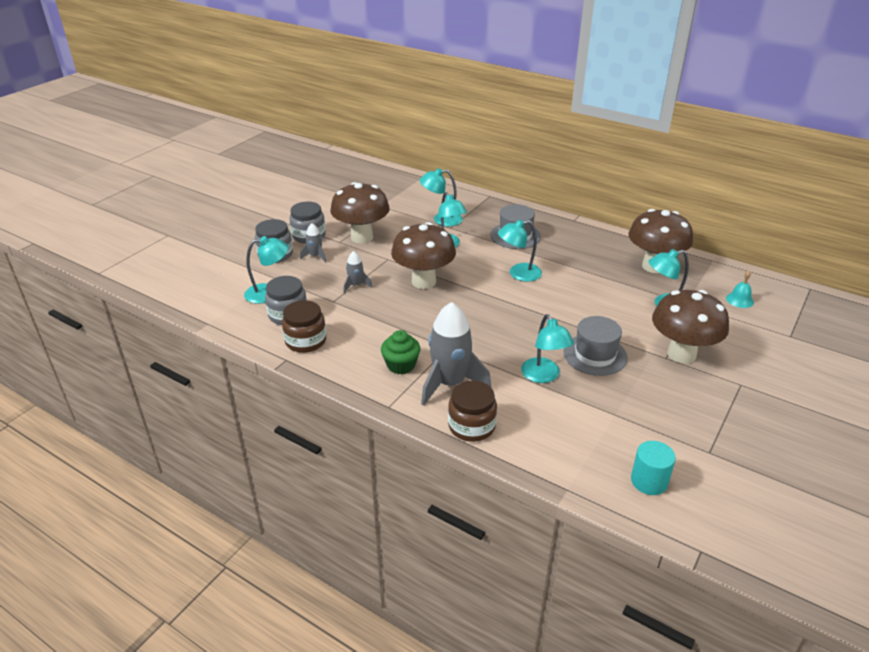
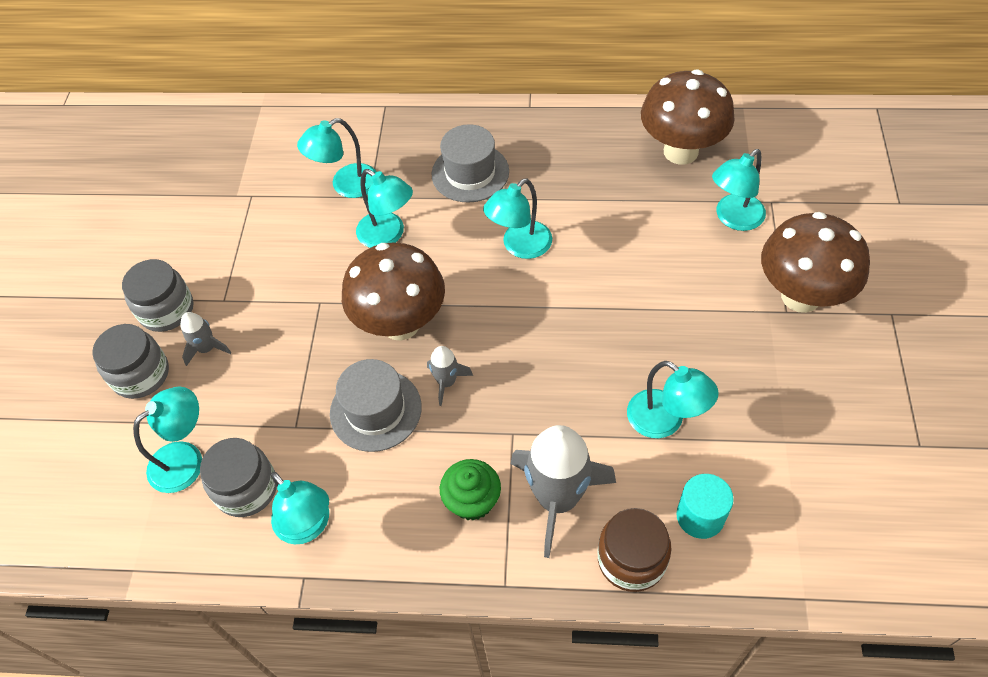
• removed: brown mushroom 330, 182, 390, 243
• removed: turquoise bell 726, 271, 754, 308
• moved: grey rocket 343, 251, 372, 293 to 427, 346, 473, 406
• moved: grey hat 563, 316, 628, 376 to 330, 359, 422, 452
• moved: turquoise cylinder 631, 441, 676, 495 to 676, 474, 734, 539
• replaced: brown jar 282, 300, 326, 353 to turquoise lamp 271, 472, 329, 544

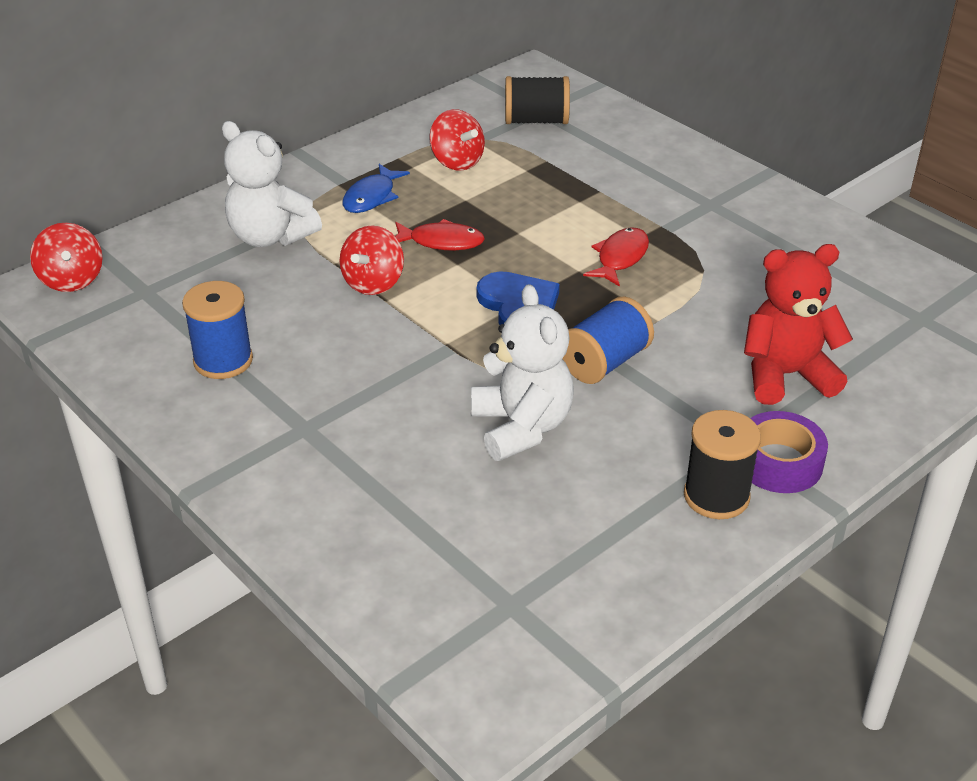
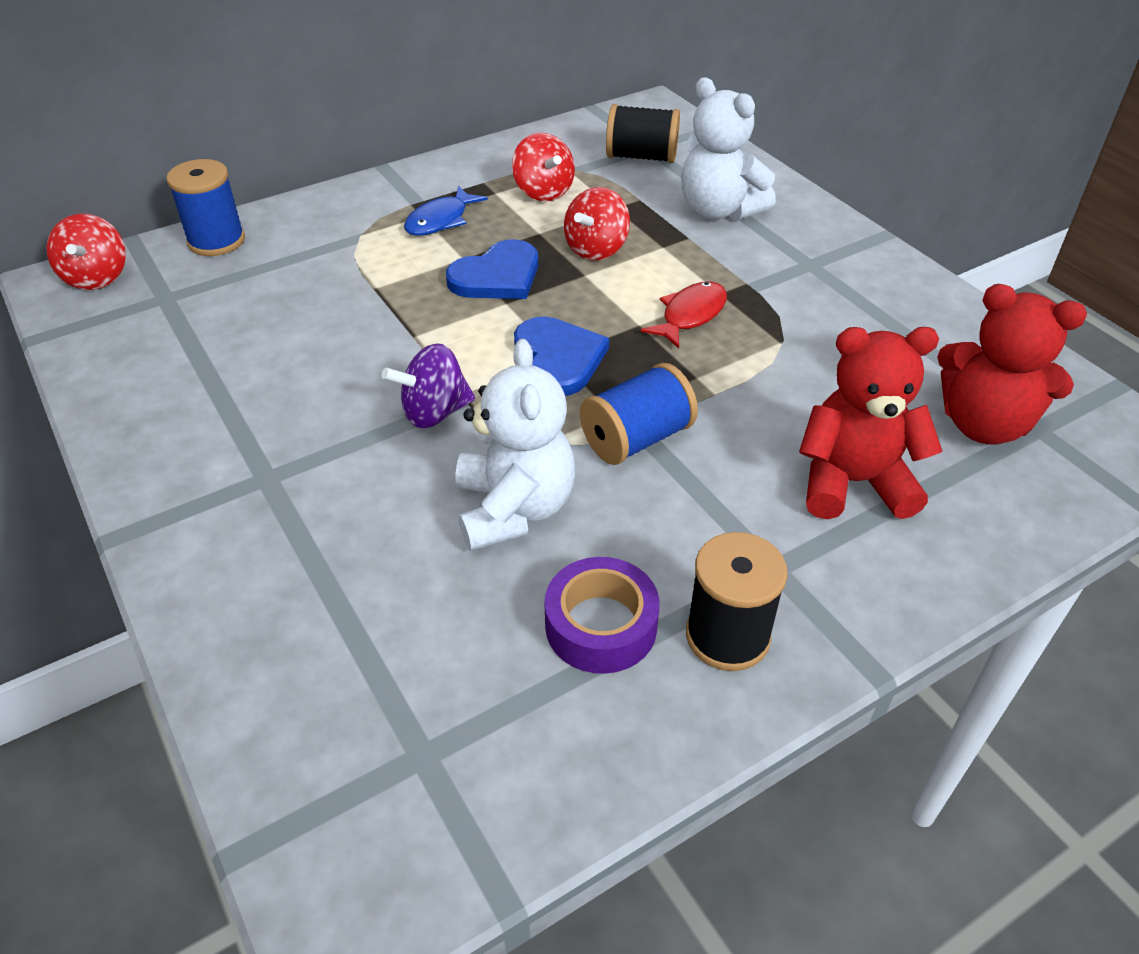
• added: purple spinning top 382, 343, 475, 429
• added: red teddy bear 937, 284, 1087, 445
• moved: blue spool 182, 281, 253, 379 to 166, 159, 245, 256
• moved: white teddy bear 222, 121, 322, 247 to 681, 77, 776, 221
• moved: red spinning top 339, 225, 404, 295 to 564, 187, 630, 260
• moved: purple tape 750, 411, 828, 493 to 545, 557, 660, 674
• replaced: red fish 395, 219, 485, 251 to blue heart 446, 239, 538, 299

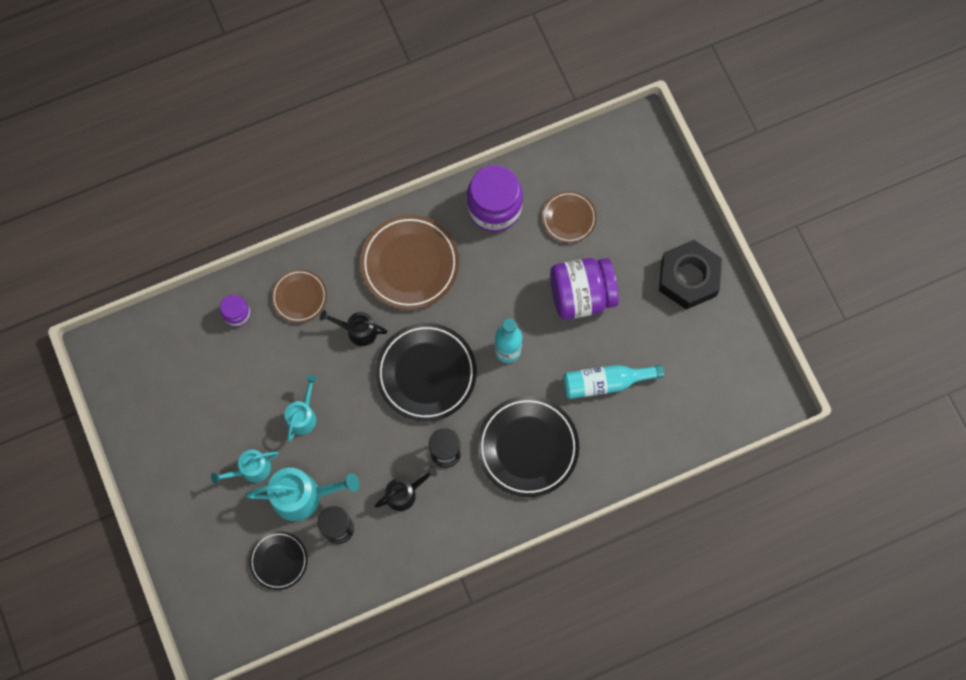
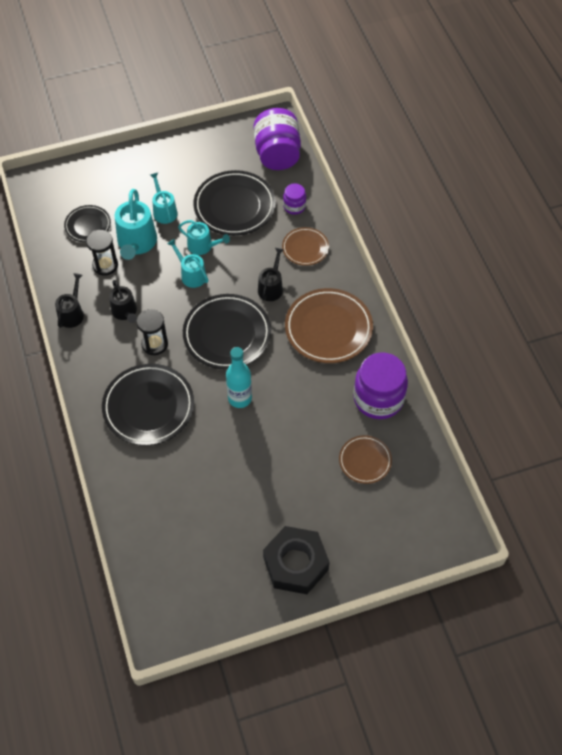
• removed: turquoise bottle 563, 365, 664, 399
• added: black watering can 55, 273, 84, 328
• added: turquoise watering can 167, 239, 208, 288
• added: black plate 193, 170, 276, 236
• moved: purple jar 550, 258, 619, 320 to 253, 108, 301, 170

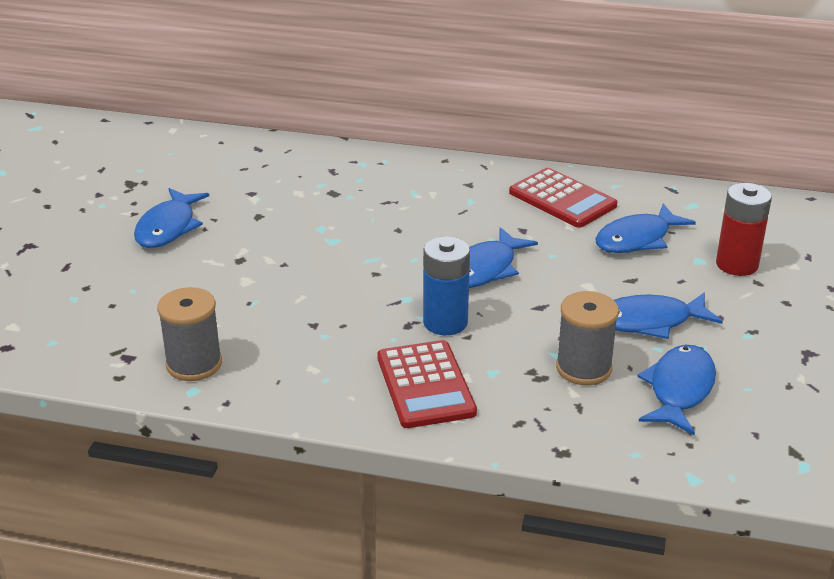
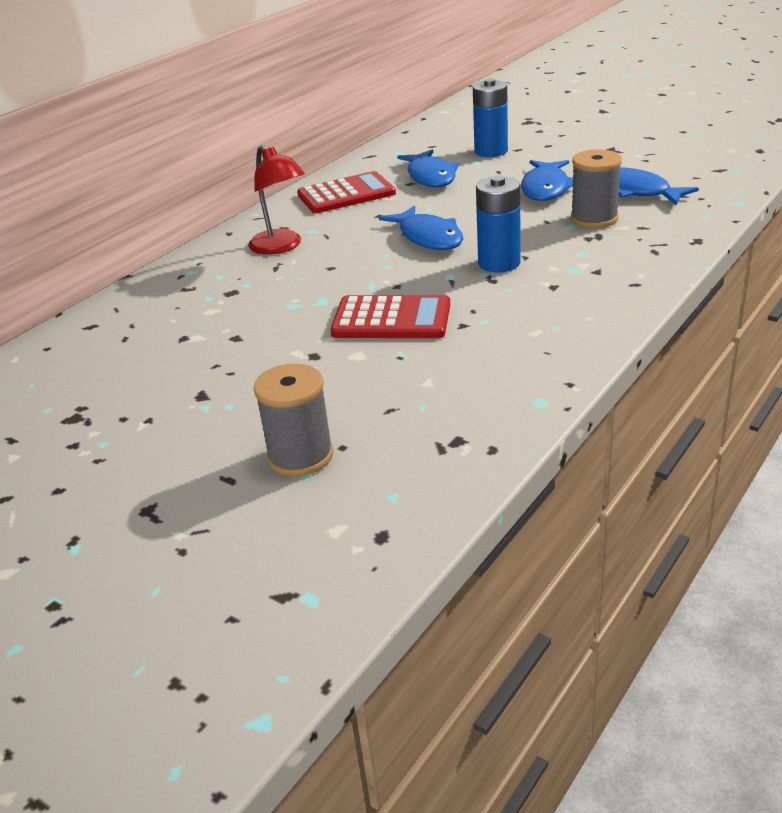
• removed: blue fish 134, 188, 209, 248
• added: red lamp 248, 145, 305, 255
• moved: grey spool 157, 287, 222, 381 to 254, 363, 333, 476
• moved: red calculator 377, 340, 477, 428 to 330, 295, 450, 338
• recoloured: red battery 716, 183, 772, 276 to blue battery 473, 78, 508, 157

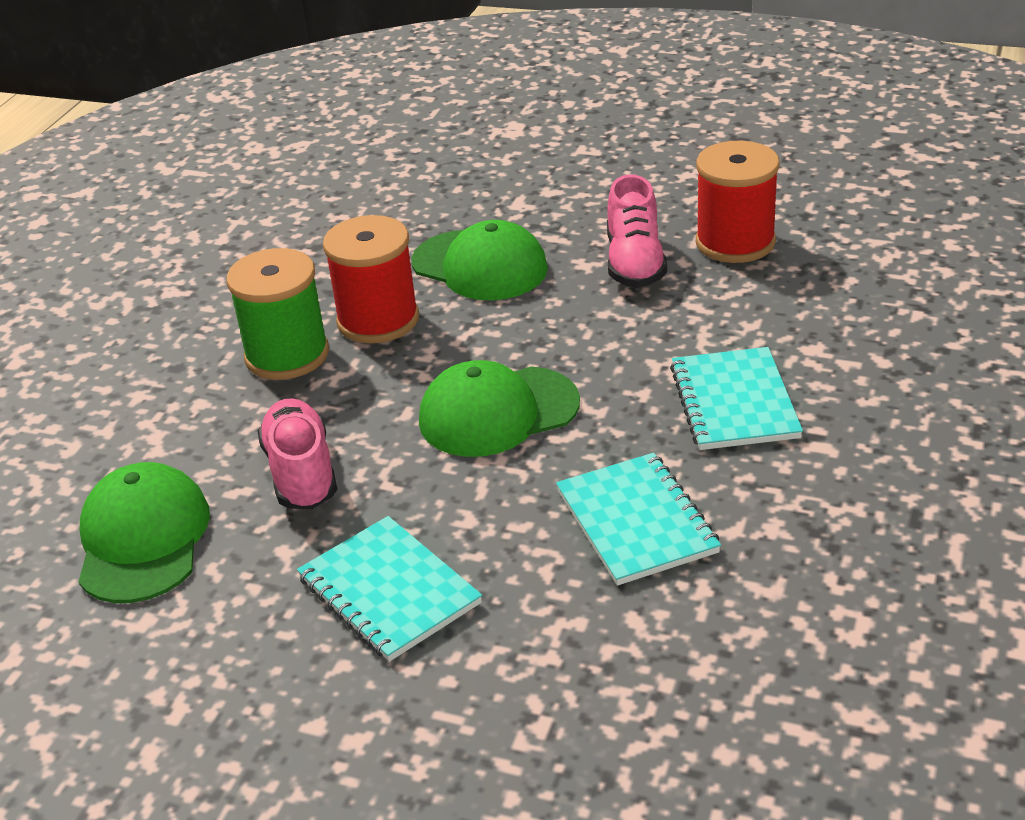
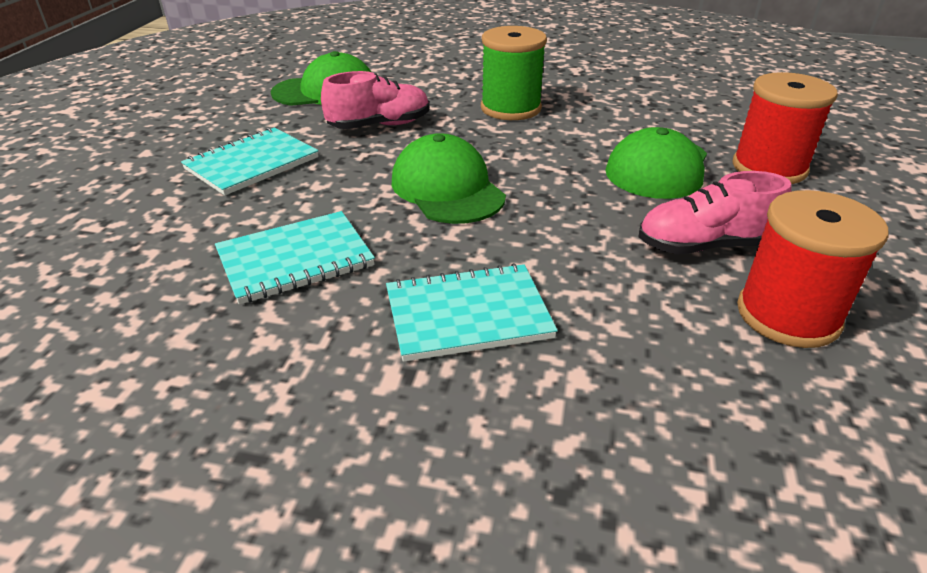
• moved: red spool 323, 215, 419, 344 to 732, 72, 838, 184

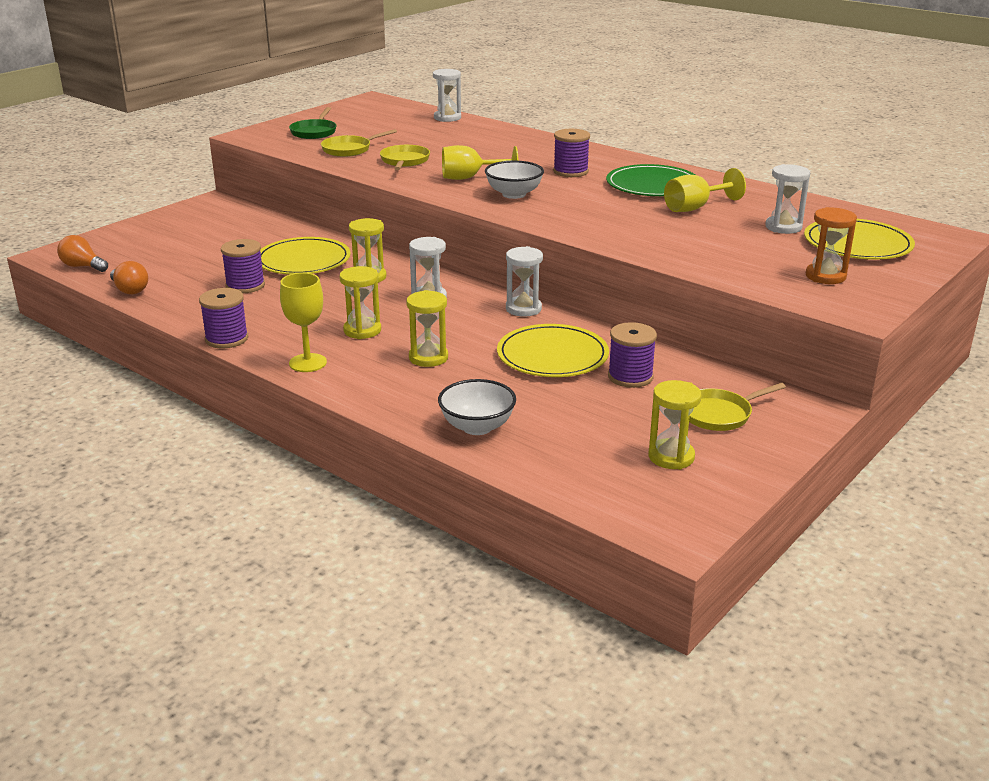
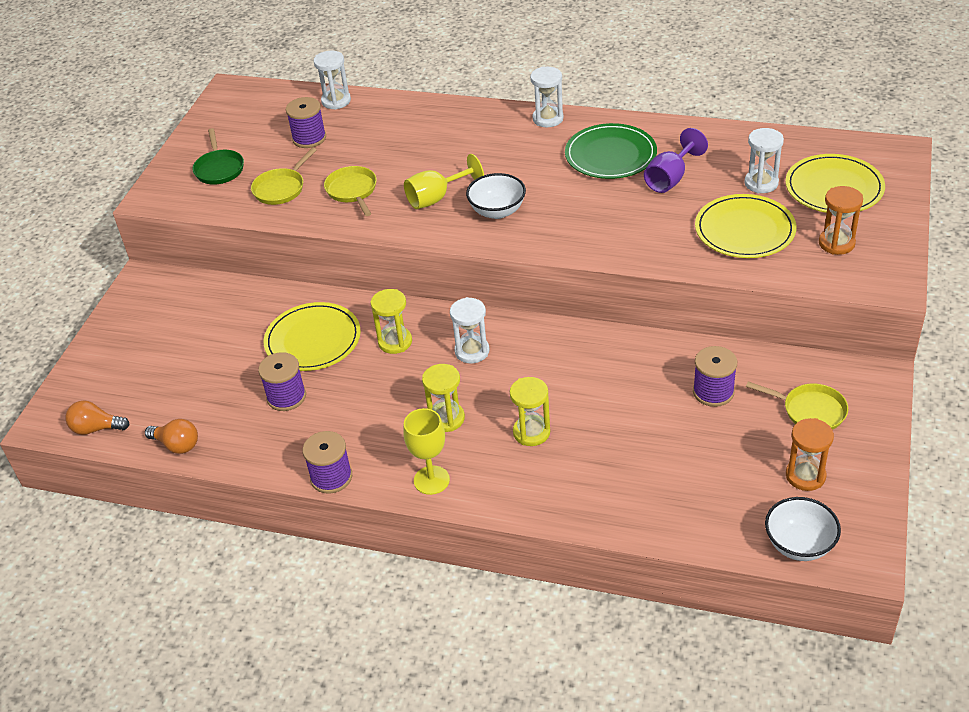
• moved: white bowl 438, 379, 516, 435 to 765, 497, 841, 561
• moved: yellow plate 497, 324, 609, 377 to 695, 194, 797, 258
• moved: white hourglass 506, 246, 543, 316 to 530, 66, 564, 127
• moved: purple spool 553, 129, 590, 177 to 286, 97, 326, 148
• recoloured: yellow hourglass 648, 380, 702, 470 to orange hourglass 786, 418, 834, 491
• recoloured: yellow goblet 664, 168, 746, 212 to purple goblet 644, 128, 708, 193
• turned: yellow pan 689, 383, 786, 431 = 746, 381, 848, 430 105 degrees counterclockwise

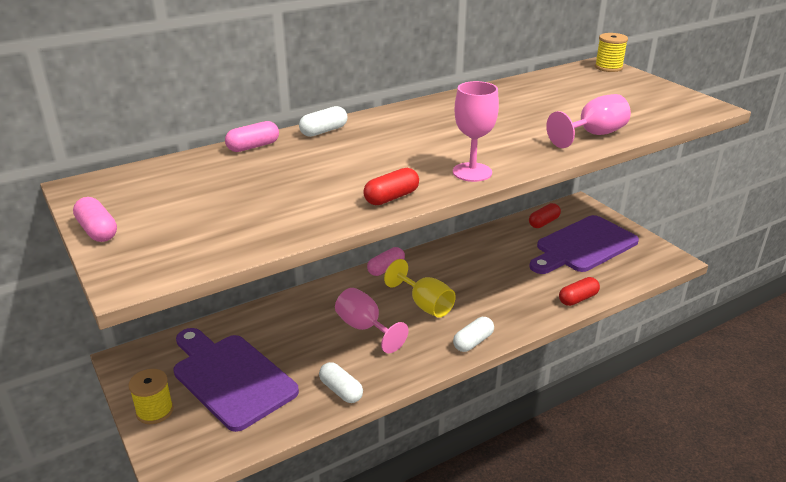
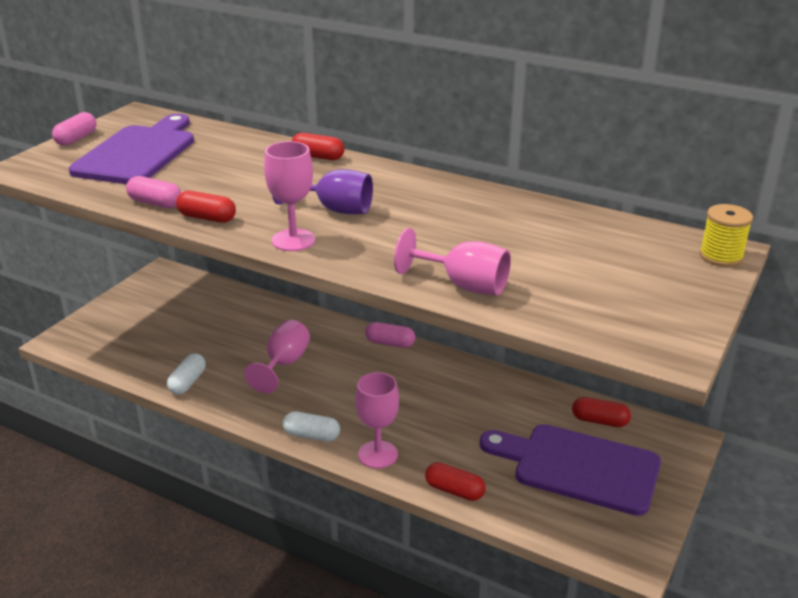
• removed: yellow spool 128, 369, 174, 424
• removed: yellow goblet 384, 259, 456, 318
• added: purple goblet 272, 169, 373, 214
• added: pink goblet 355, 372, 399, 468
• moved: purple cutting board 173, 328, 299, 432 to 69, 114, 194, 184
• moved: pink capsule 225, 121, 279, 152 to 126, 176, 181, 208
• recoloured: white capsule 299, 106, 347, 137 to red capsule 292, 133, 345, 160

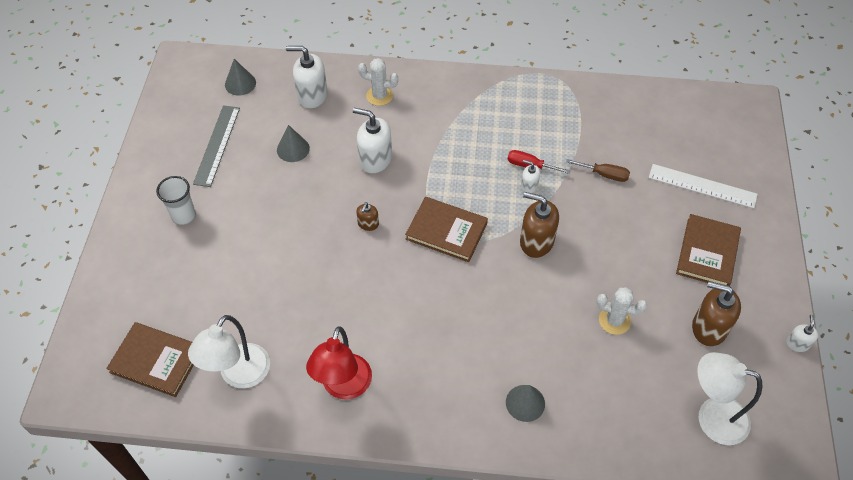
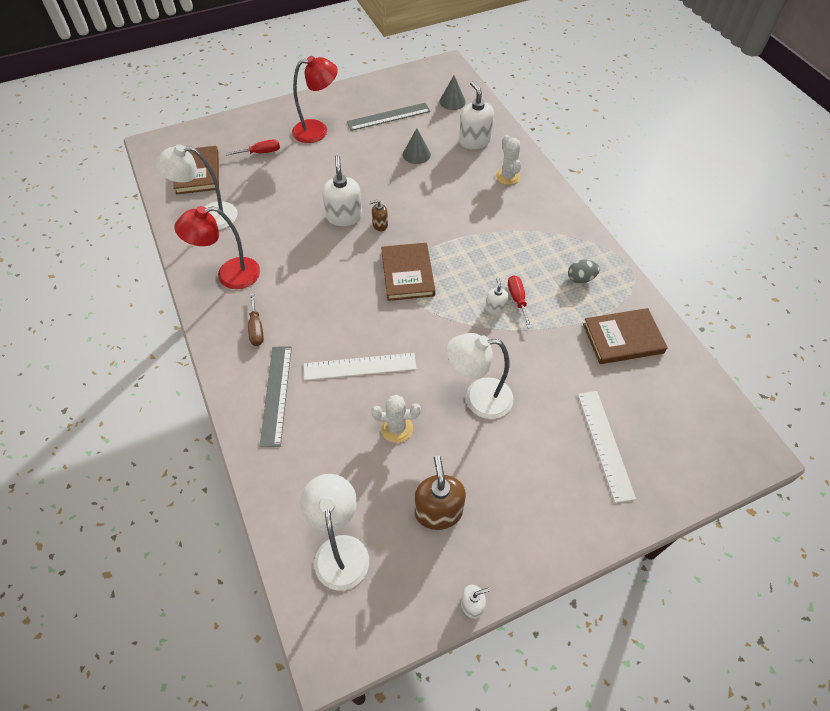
• removed: brown soap dispenser 520, 192, 559, 258
• added: red screwdriver 226, 139, 280, 156
• added: white ruler 304, 353, 417, 380
• added: white lamp 447, 333, 513, 419
• added: grey egg 568, 260, 600, 284
• moved: white soap dispenser 353, 108, 392, 173 to 322, 155, 362, 226
• moved: brown screwdriver 566, 159, 630, 182 to 248, 292, 264, 346
• moved: brown book 676, 214, 741, 286 to 583, 308, 668, 364
• replaced: white cup 156, 176, 196, 225 to red lamp 292, 56, 338, 143
• replaced: grey cone 506, 385, 545, 422 to grey ruler 259, 346, 292, 447
• turned: white cactus 597, 287, 647, 335 = 371, 395, 421, 443 75 degrees counterclockwise

